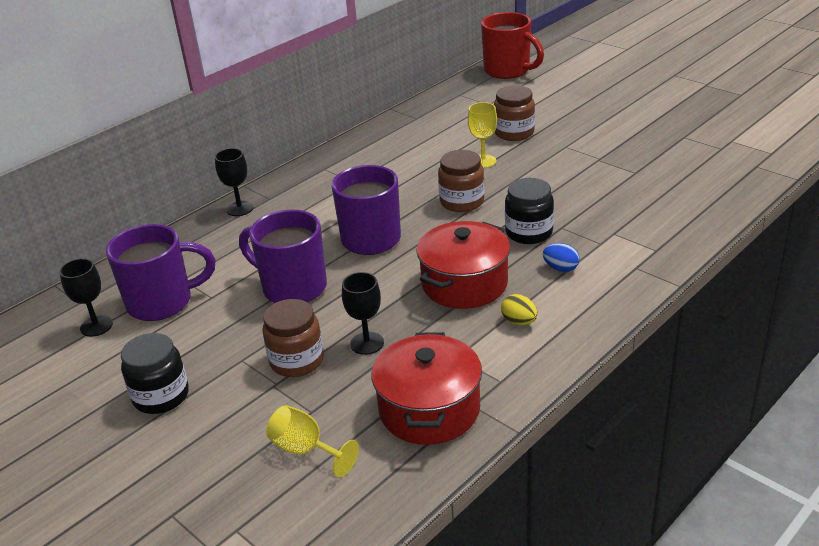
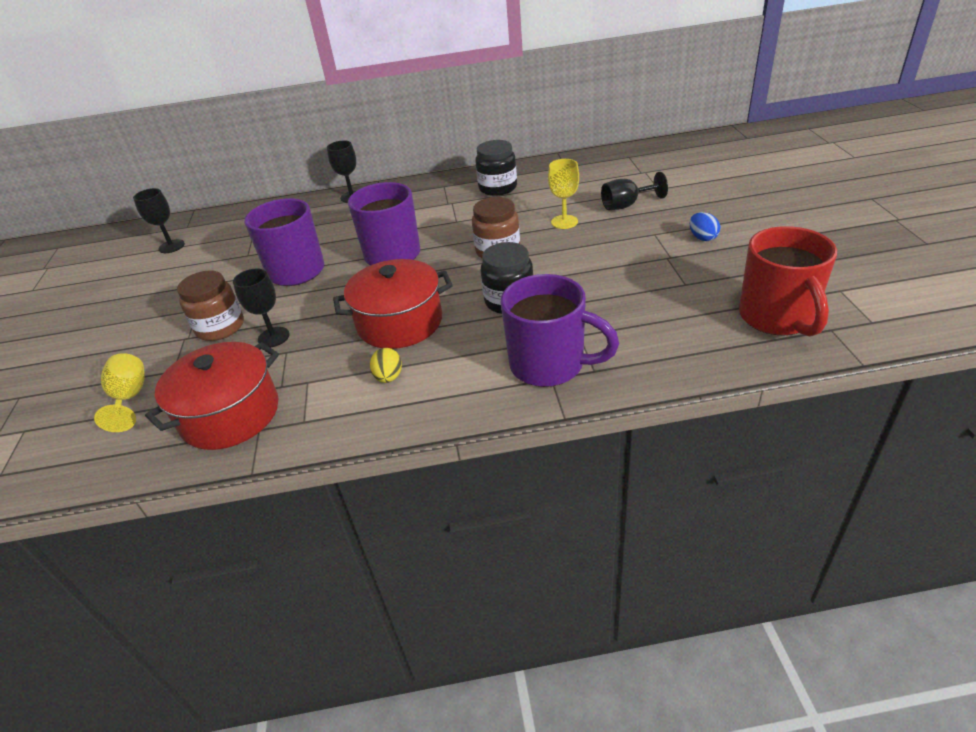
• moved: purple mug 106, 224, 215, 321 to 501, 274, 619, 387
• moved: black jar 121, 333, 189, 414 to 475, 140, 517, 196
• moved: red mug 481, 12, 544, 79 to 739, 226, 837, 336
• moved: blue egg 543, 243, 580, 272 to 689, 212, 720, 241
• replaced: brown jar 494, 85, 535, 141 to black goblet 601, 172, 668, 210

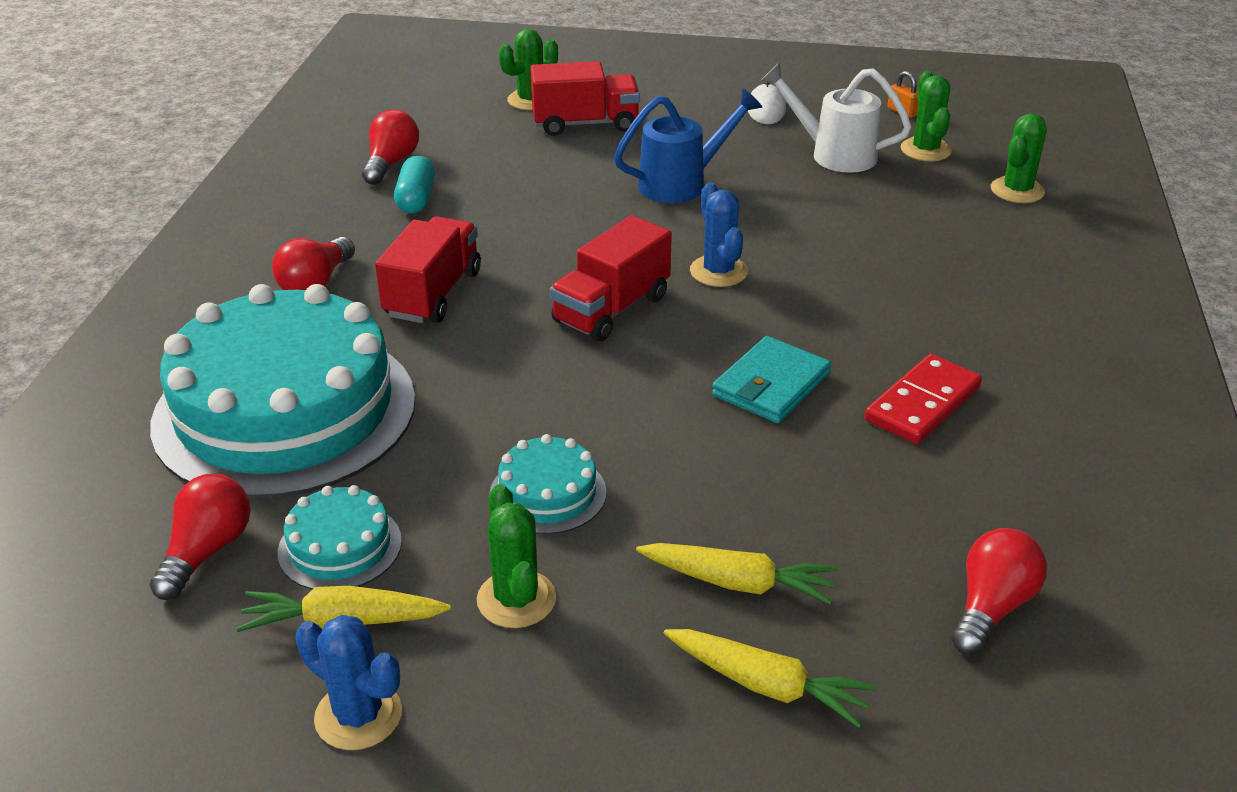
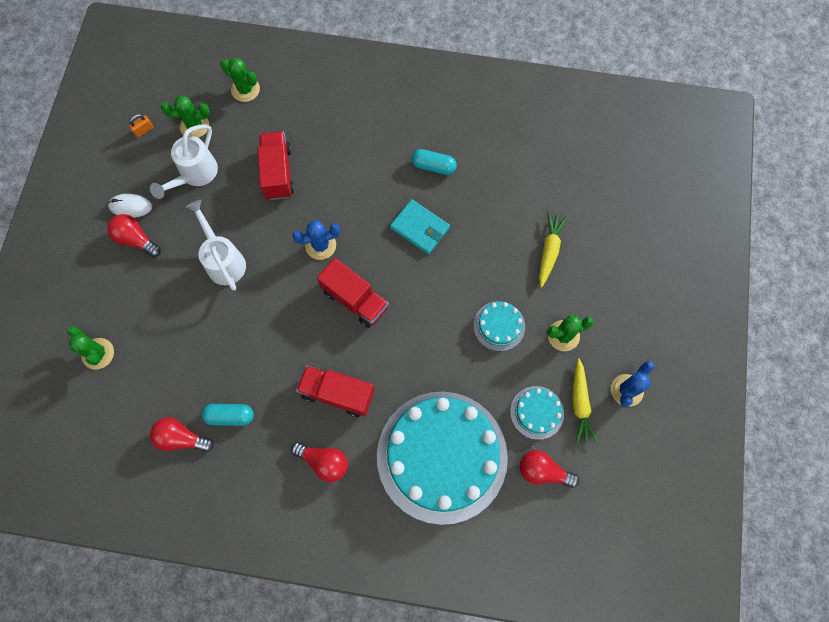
• removed: yellow carrot 664, 629, 877, 728
• moved: red truck 530, 61, 640, 136 to 258, 131, 294, 200
• moved: red light bulb 951, 528, 1047, 655 to 107, 214, 161, 257
• replaced: red domino 865, 354, 982, 444 to turquoise capsule 411, 149, 457, 175
• recoloured: blue watering can 614, 88, 763, 203 to white watering can 186, 200, 246, 291

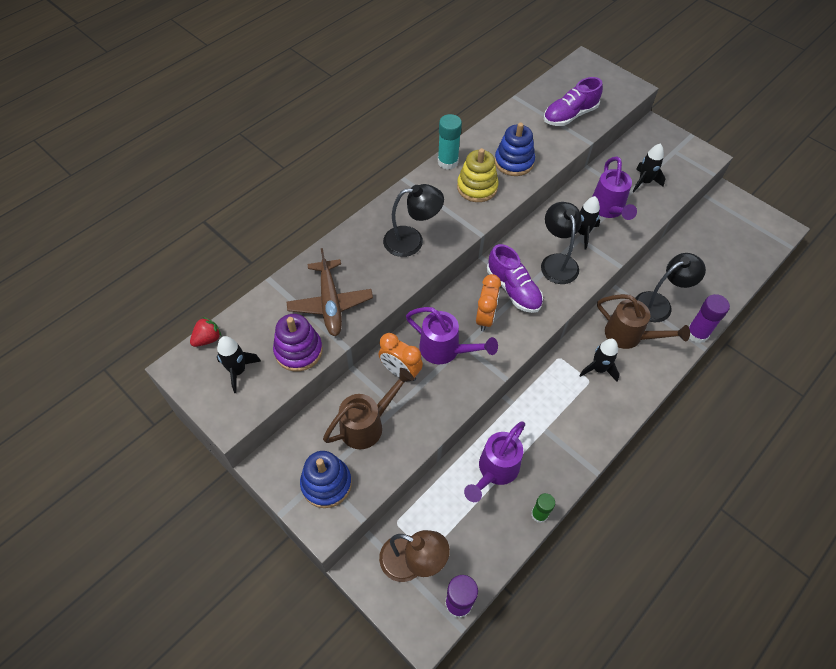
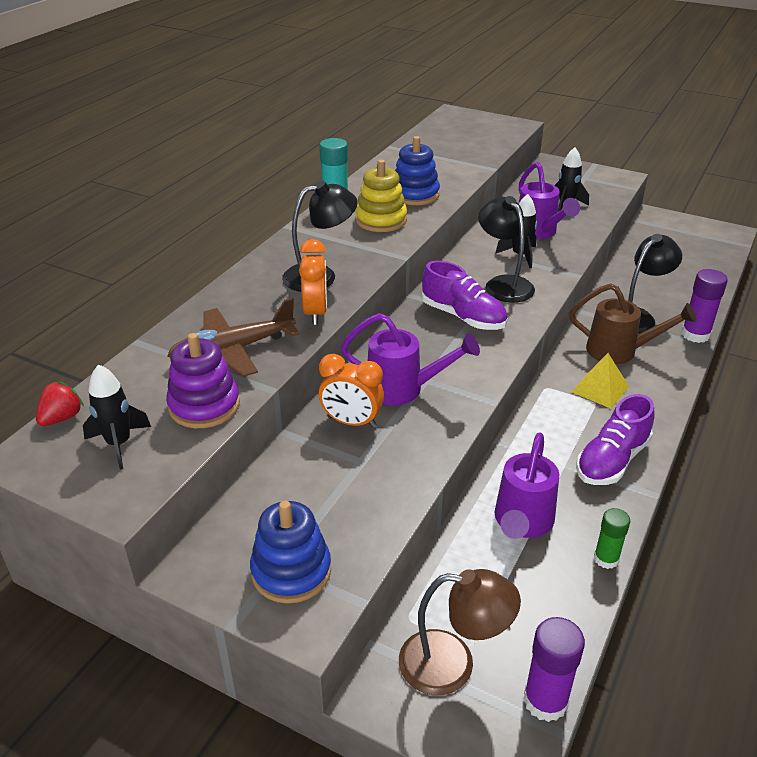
• removed: brown watering can 323, 368, 414, 449
• moved: orange clock 476, 274, 501, 332 to 299, 239, 327, 325
• moved: purple shoe 543, 77, 603, 126 to 576, 394, 655, 485
• replaced: black rocket 579, 339, 620, 382 to yellow pyramid 572, 353, 629, 409
• turned: brown plane 286, 248, 373, 336 = 167, 298, 300, 377 90 degrees clockwise

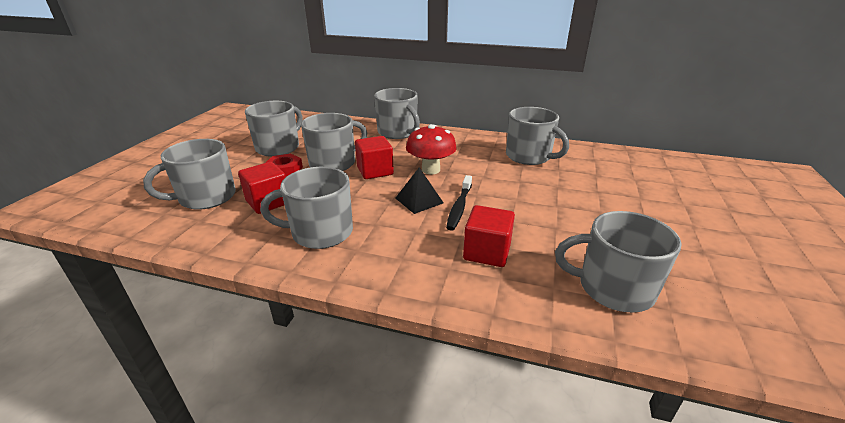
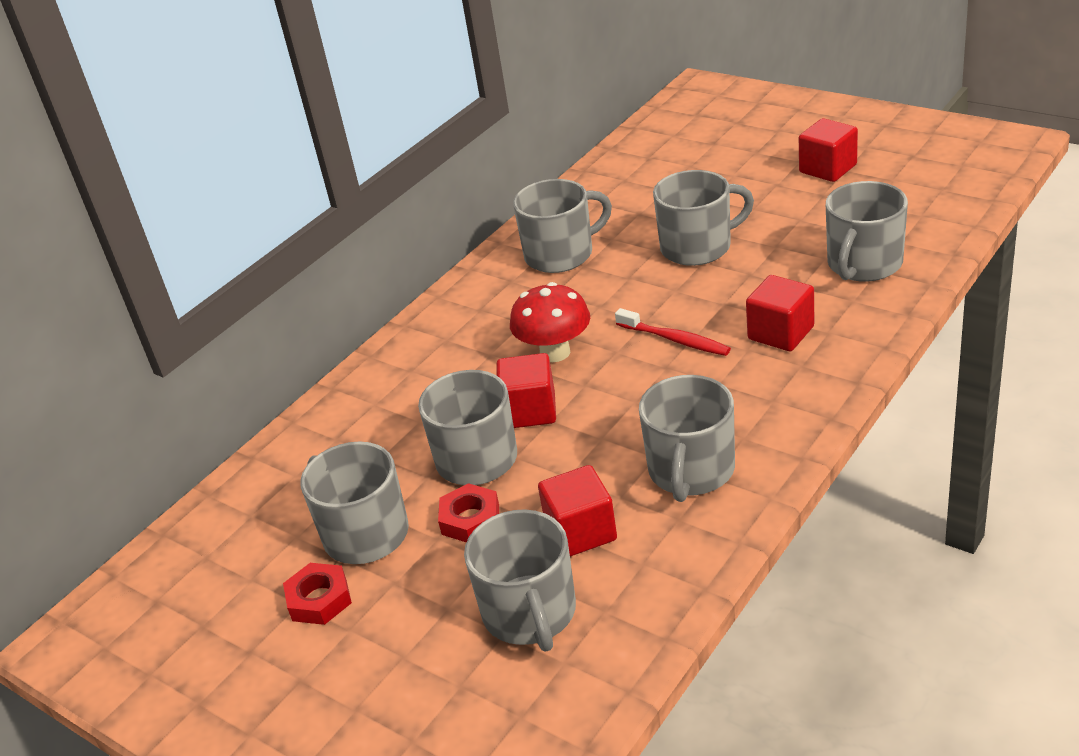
• removed: black pyramid 396, 168, 443, 214
• added: red nut 283, 563, 352, 625
• added: red cube 799, 118, 858, 182
• moved: grey mug 374, 88, 420, 139 to 653, 170, 754, 266
• recoloured: black toothbrush 446, 175, 472, 231 to red toothbrush 615, 308, 731, 356

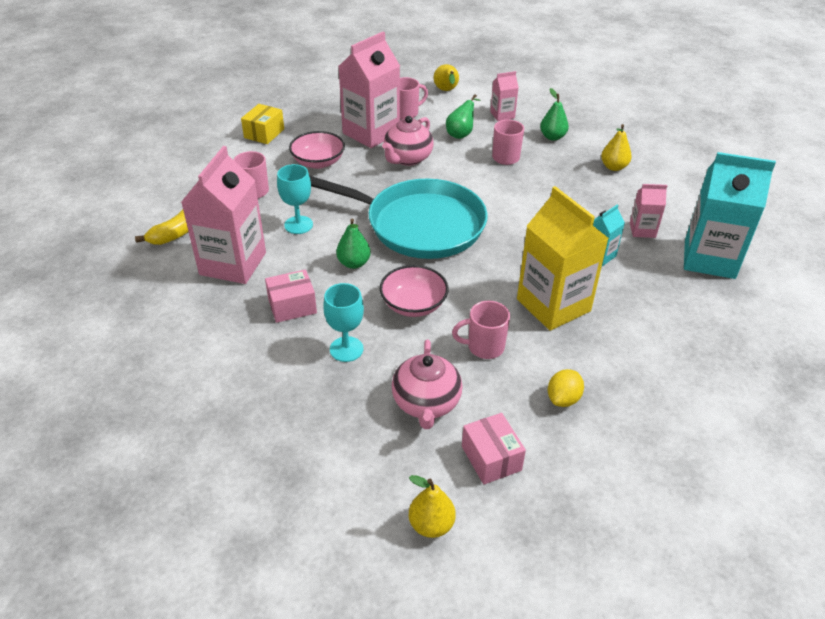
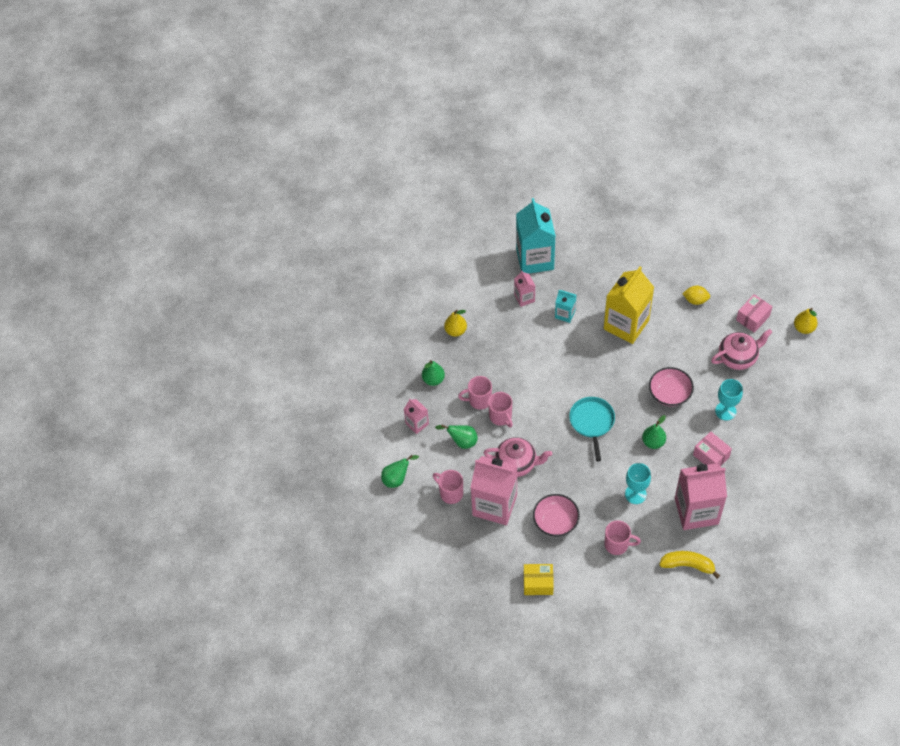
• moved: pink mug 452, 301, 510, 359 to 488, 392, 513, 427
• recoloured: yellow pear 434, 64, 459, 91 to green pear 381, 455, 419, 488
• resized: turquoise pan 309, 176, 488, 259 = 569, 397, 615, 461 x0.53

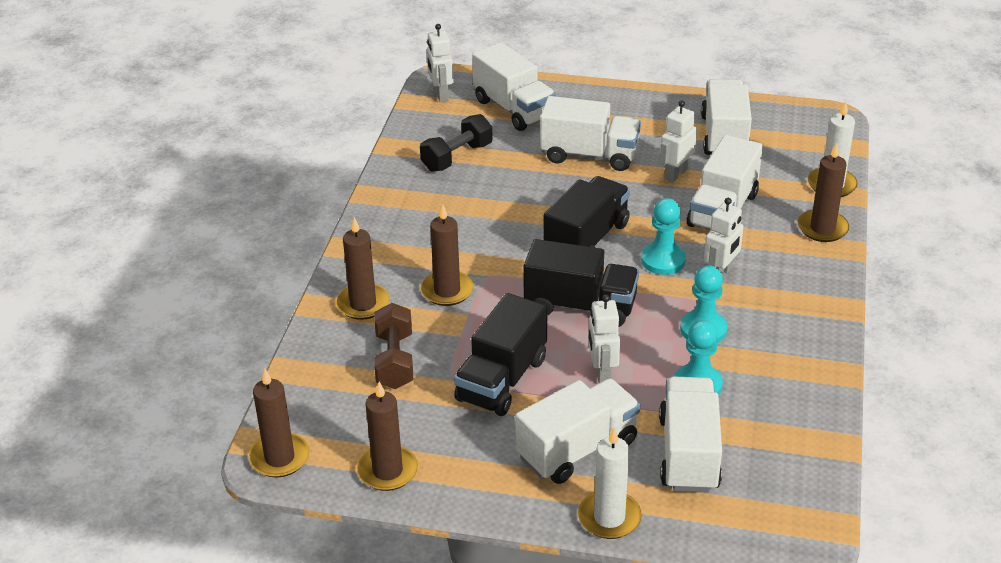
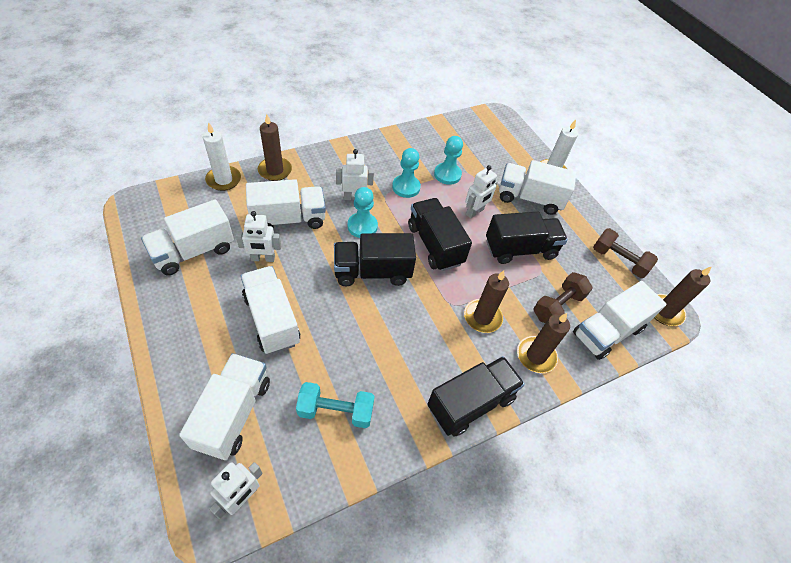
• added: black truck 427, 356, 525, 437
• moved: white truck 659, 376, 722, 493 to 573, 281, 667, 360
• replaced: brown candle 357, 382, 418, 491 to brown dumbbell 593, 228, 658, 278
• recoloured: black dumbbell 420, 114, 493, 172 to turquoise dumbbell 296, 382, 375, 428

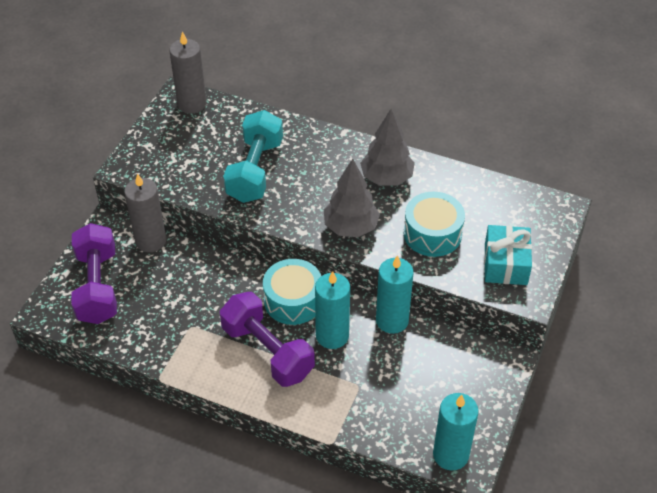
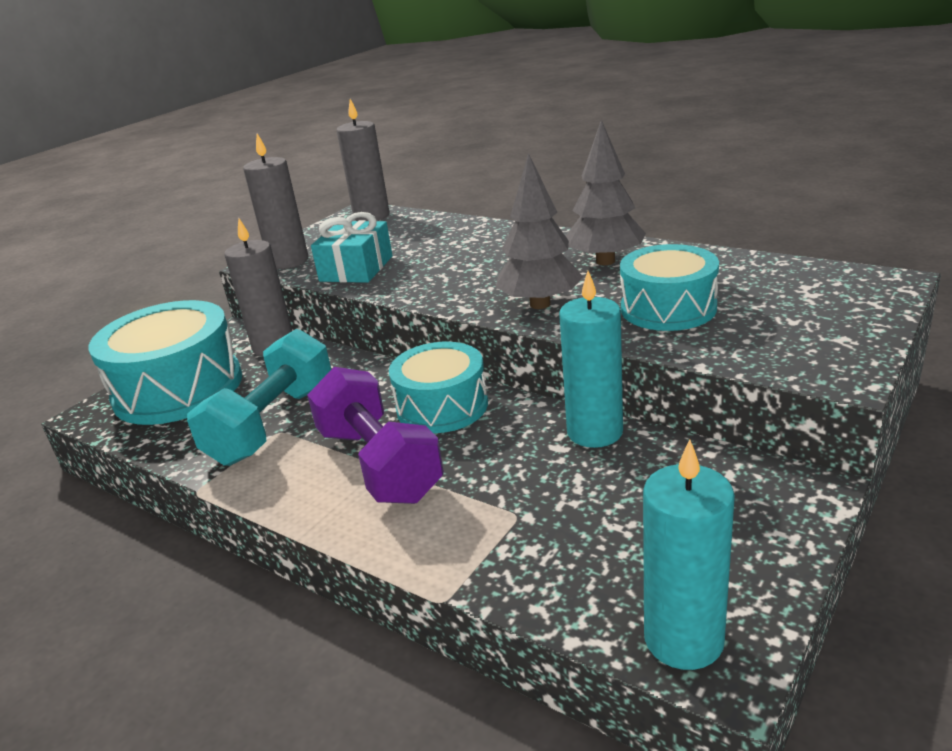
• removed: turquoise candle 315, 271, 350, 349
• added: grey candle 243, 133, 308, 269
• moved: turquoise dumbbell 223, 110, 283, 203 to 187, 329, 332, 466
• moved: turquoise gift 484, 225, 532, 285 to 311, 212, 393, 283
• replaced: purple dumbbell 71, 223, 117, 324 to turquoise drum 88, 300, 242, 425

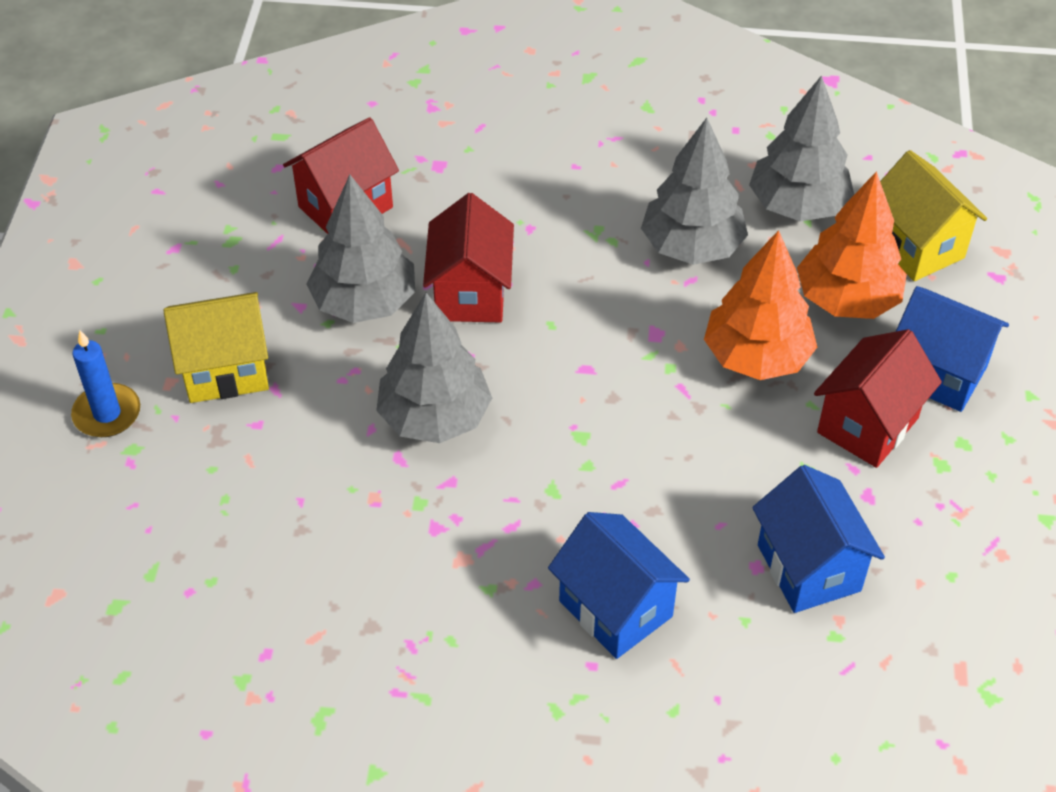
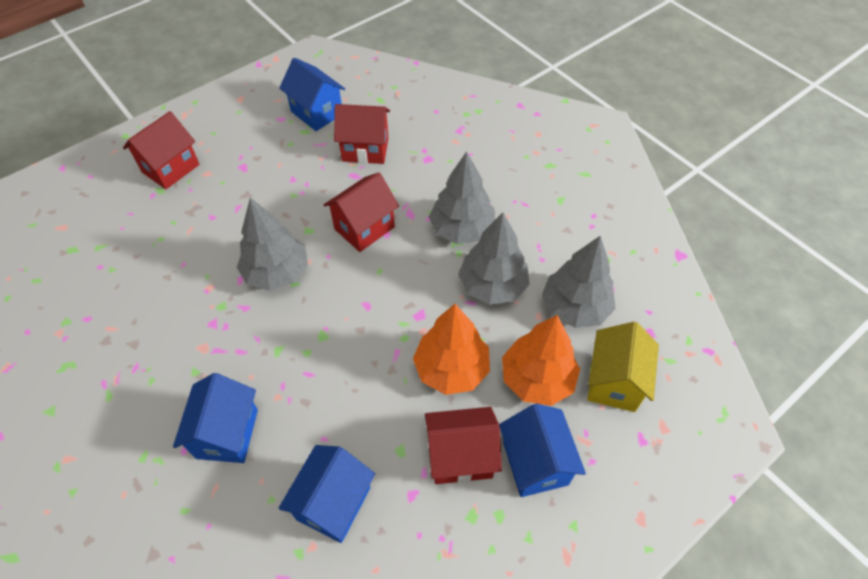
• removed: yellow house 163, 292, 269, 403
• added: blue house 279, 58, 345, 131
• moved: grey tree 306, 175, 415, 323 to 429, 151, 495, 244
• replaced: blue candle 71, 330, 140, 437 to red house 123, 111, 200, 189

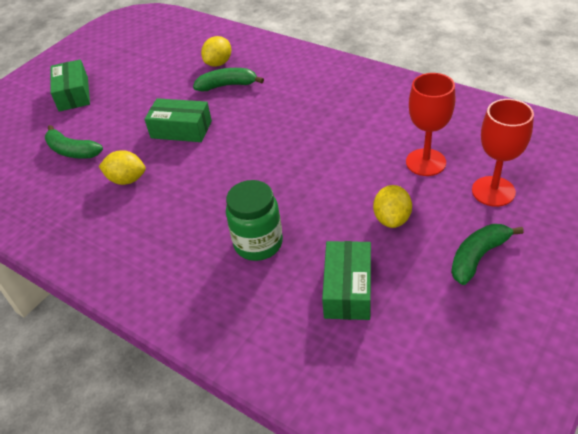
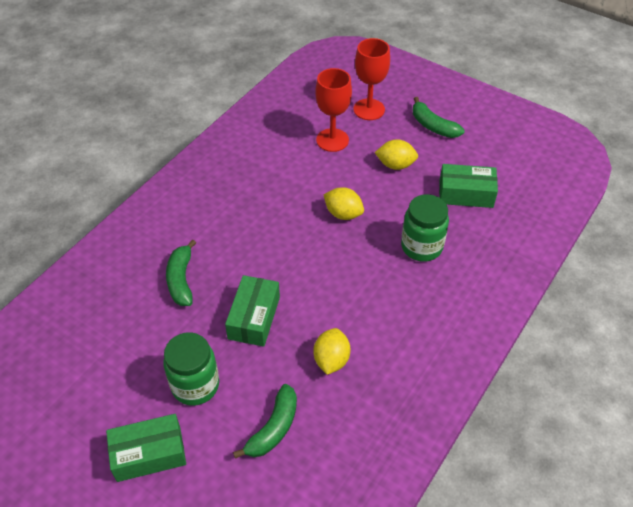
• added: green jar 163, 332, 219, 406
• moved: yellow lemon 201, 36, 231, 67 to 324, 187, 364, 220

